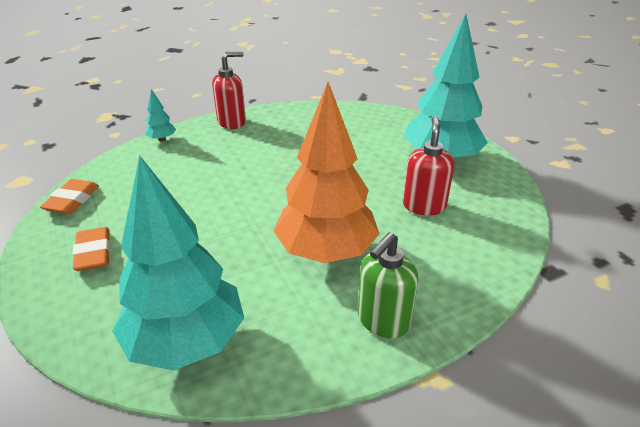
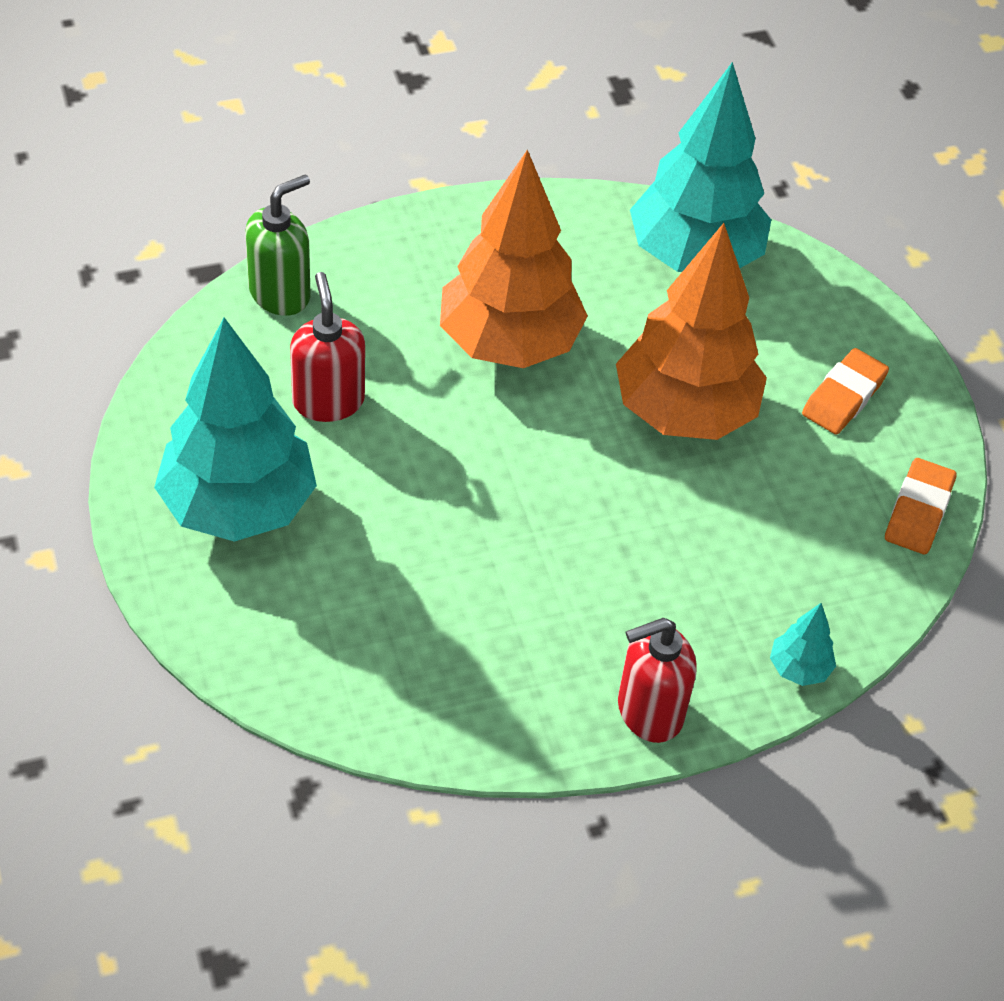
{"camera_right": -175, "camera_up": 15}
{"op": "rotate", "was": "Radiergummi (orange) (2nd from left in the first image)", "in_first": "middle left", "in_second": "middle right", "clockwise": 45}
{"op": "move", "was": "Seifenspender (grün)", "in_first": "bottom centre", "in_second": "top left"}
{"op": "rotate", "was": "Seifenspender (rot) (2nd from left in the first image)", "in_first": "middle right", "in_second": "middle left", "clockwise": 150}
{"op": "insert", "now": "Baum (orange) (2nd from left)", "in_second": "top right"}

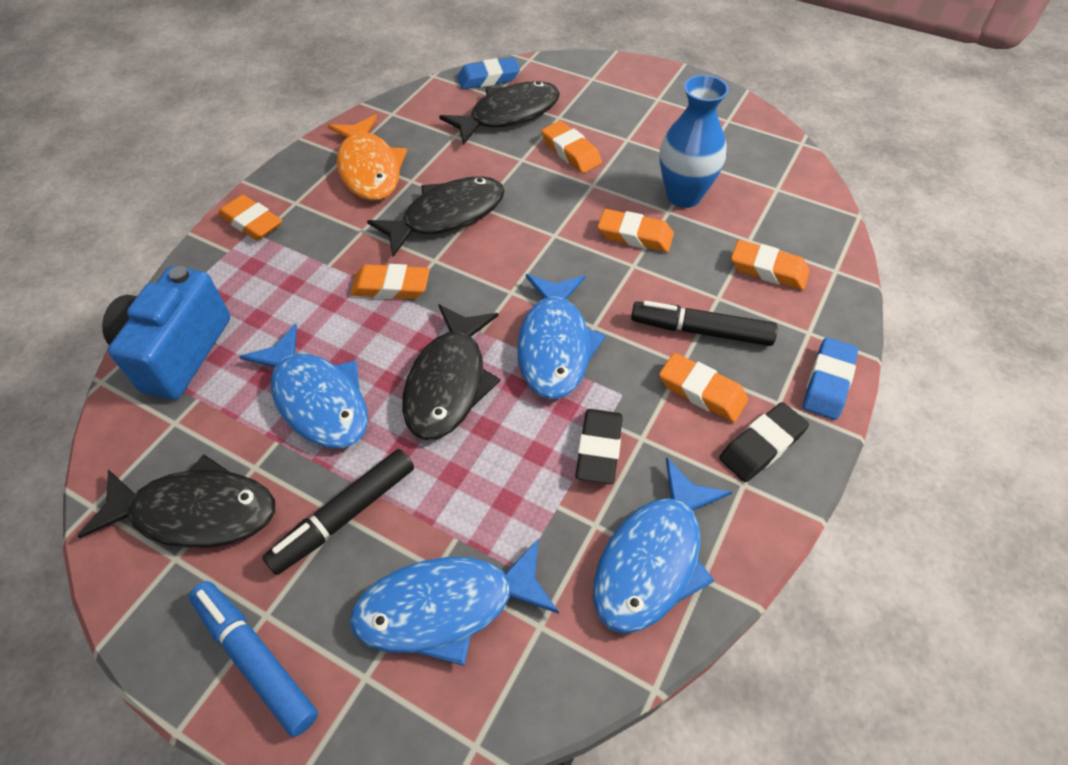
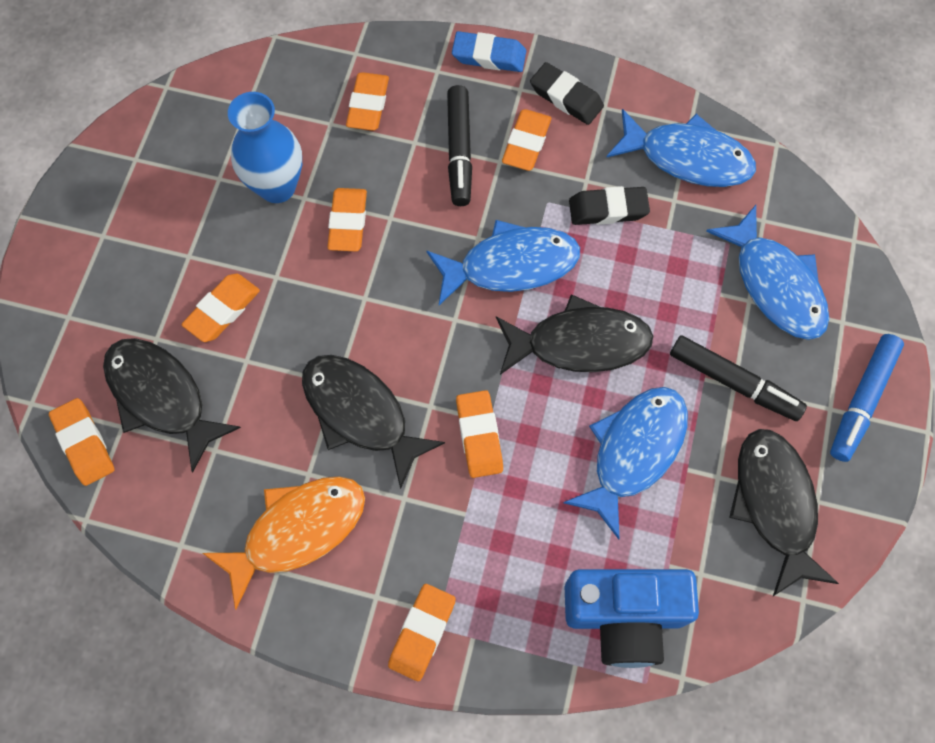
{"camera_right": -105, "camera_up": 15}
{"op": "recolor", "was": "Radiergummi (blau) (1st from left)", "now": "Radiergummi (orange) (1st from left)", "in_first": "top centre", "in_second": "middle left"}

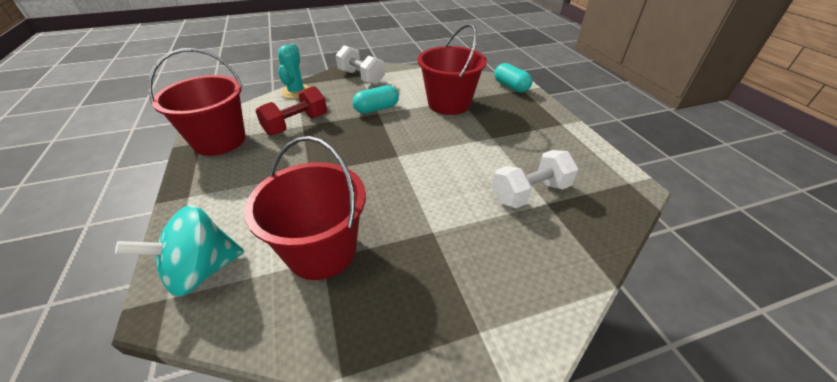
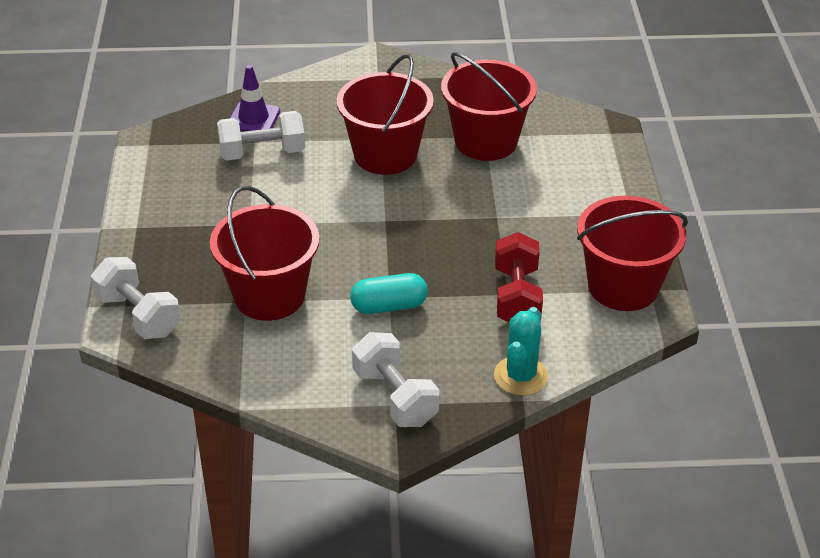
{"camera_right": -165, "camera_up": 0}
{"op": "delete", "was": "Kreisel (türkis)", "in_first": "middle left"}
{"op": "rotate", "was": "Hantel (rot)", "in_first": "top centre", "in_second": "centre", "clockwise": -60}
{"op": "replace", "was": "Kapsel (türkis) (2nd from left)", "now": "Hantel (weiß) (1st from left)", "in_first": "top centre", "in_second": "middle left"}
{"op": "insert", "now": "Leitkegel (lila)", "in_second": "top left"}
{"op": "insert", "now": "Eimer (rot) (2nd from left)", "in_second": "top centre"}

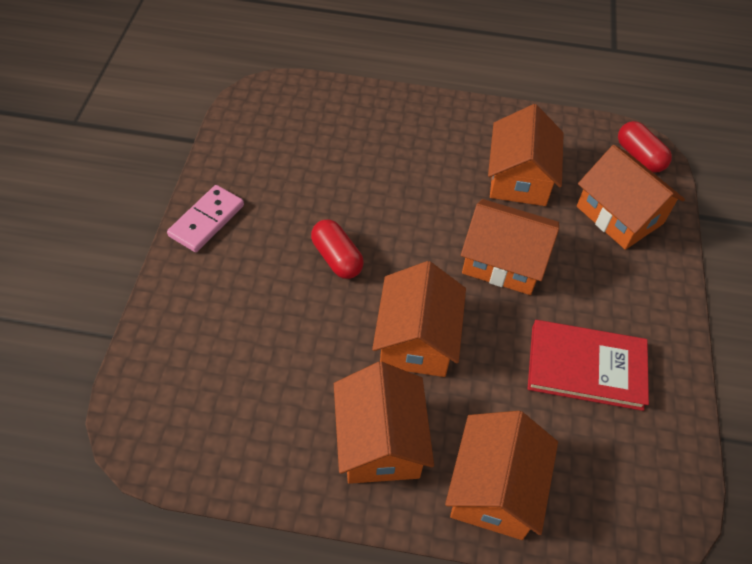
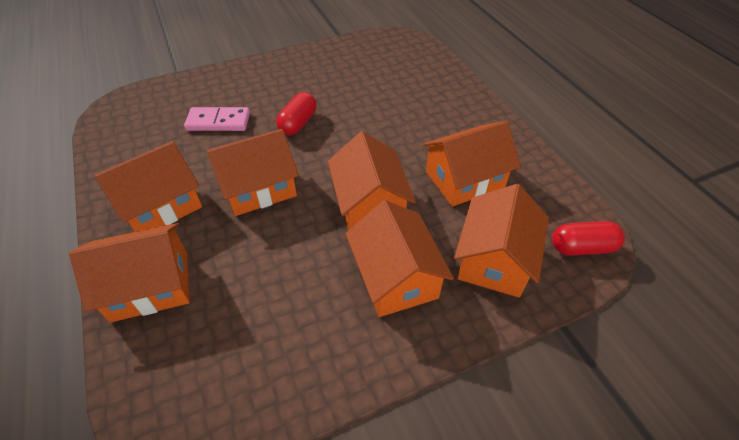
{"camera_right": 60, "camera_up": -5}
{"op": "move", "was": "Dominostein (rosa)", "in_first": "middle left", "in_second": "top left"}
{"op": "delete", "was": "Buch (rot)", "in_first": "middle right"}
{"op": "rotate", "was": "Kapsel (rot) (2nd from left)", "in_first": "top right", "in_second": "middle right", "clockwise": 60}
{"op": "insert", "now": "Haus (orange) (5th from left)", "in_second": "centre"}

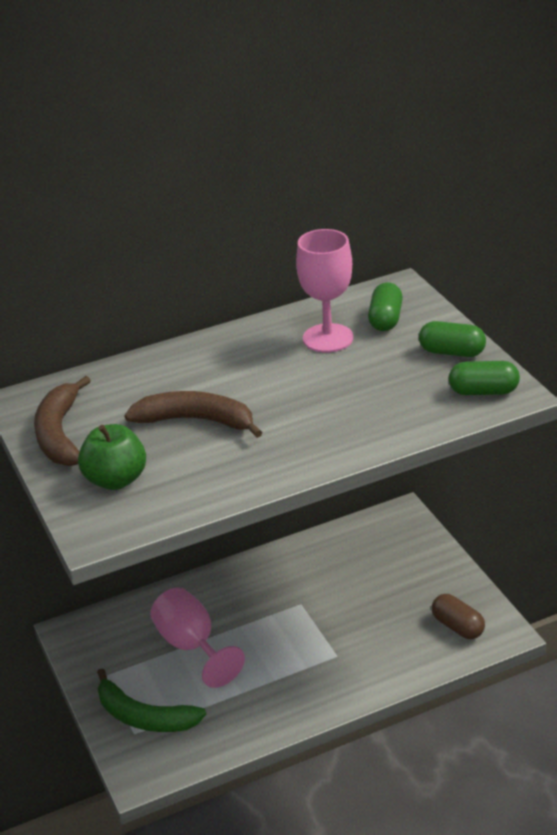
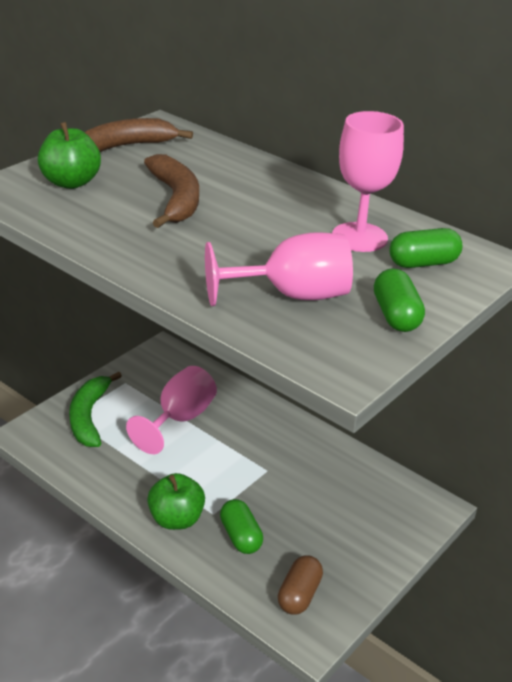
{"camera_right": 60, "camera_up": 0}
{"op": "move", "was": "Kapsel (grün) (3rd from left in the first image)", "now": "Kapsel (grün) (1st from left)", "in_first": "middle right", "in_second": "bottom centre"}
{"op": "insert", "now": "Apfel (grün) (2nd from left)", "in_second": "bottom centre"}
{"op": "insert", "now": "Kelch (rosa) (2nd from left)", "in_second": "centre"}

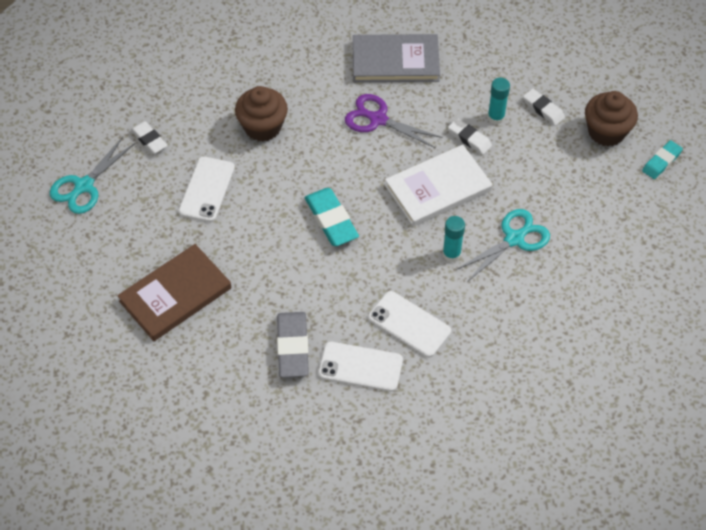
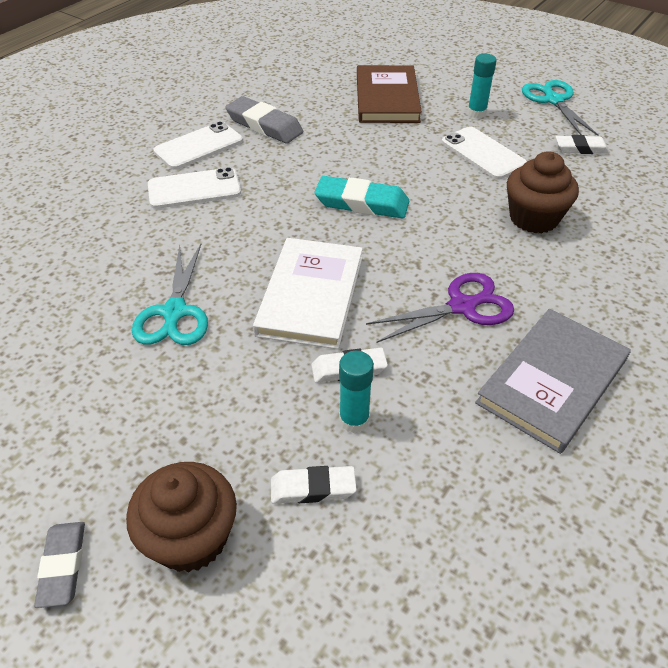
{"camera_right": 130, "camera_up": -10}
{"op": "move", "was": "Klebestift (türkis) (1st from left in the first image)", "now": "Klebestift (türkis) (2nd from left)", "in_first": "centre", "in_second": "top right"}
{"op": "recolor", "was": "Radiergummi (türkis) (2nd from left)", "now": "Radiergummi (grau) (1st from left)", "in_first": "top right", "in_second": "bottom left"}

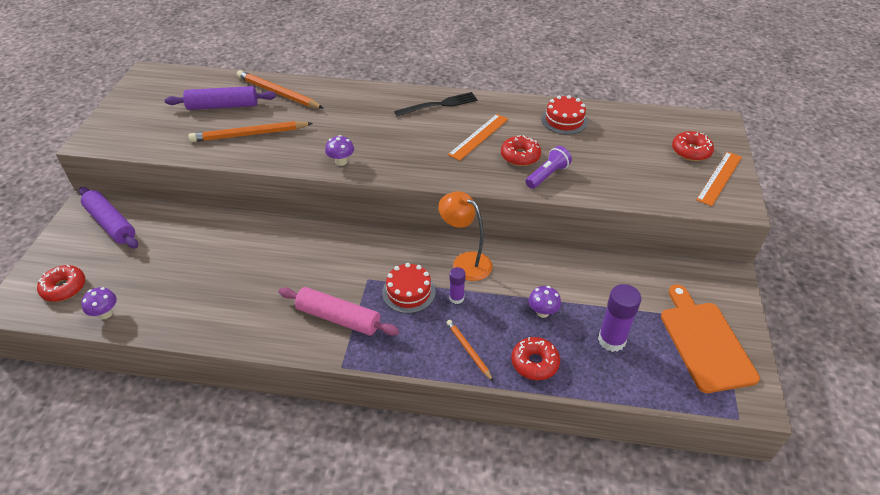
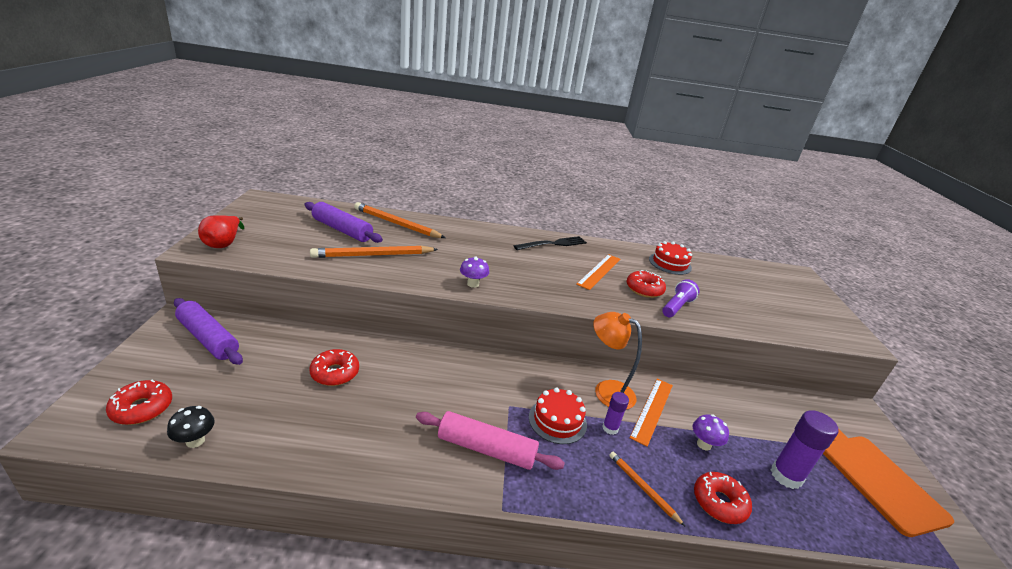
{"camera_right": -10, "camera_up": -15}
{"op": "recolor", "was": "Pilz (lila) (1st from left)", "now": "Pilz (schwarz)", "in_first": "middle left", "in_second": "bottom left"}
{"op": "rotate", "was": "Nudelholz (lila) (2nd from left)", "in_first": "top left", "in_second": "centre", "clockwise": 45}
{"op": "move", "was": "Donut (rot) (4th from left in the first image)", "now": "Donut (rot) (2nd from left)", "in_first": "top right", "in_second": "middle left"}
{"op": "move", "was": "Lineal (orange) (2nd from left)", "in_first": "middle right", "in_second": "bottom centre"}
{"op": "insert", "now": "Birne (rot)", "in_second": "middle left"}

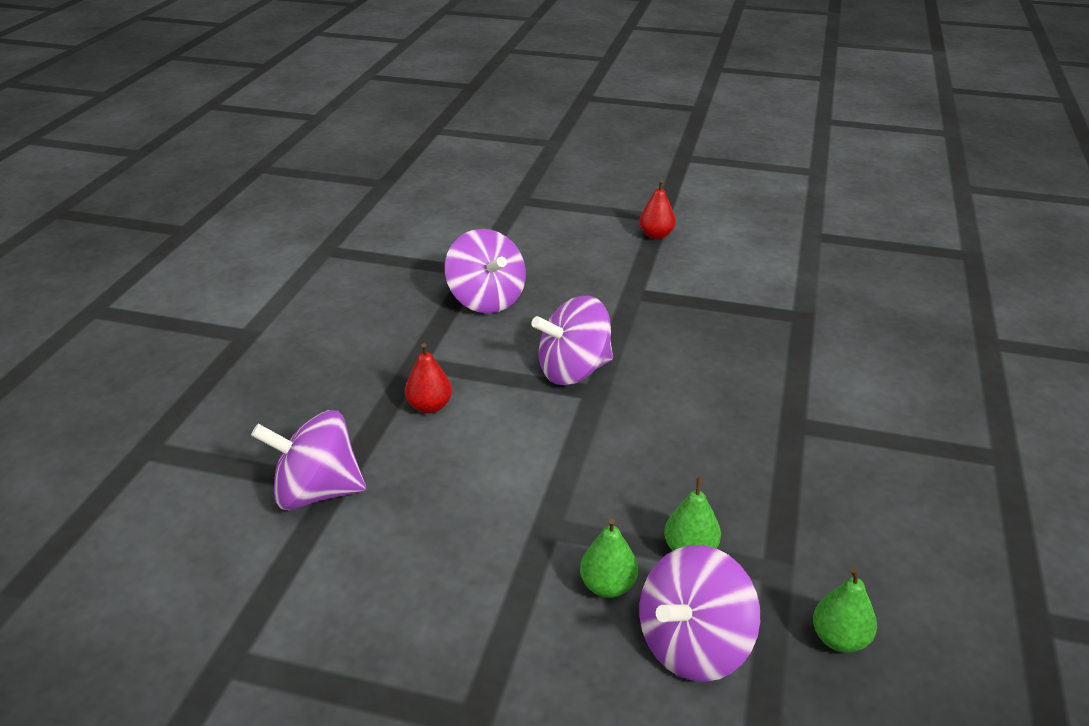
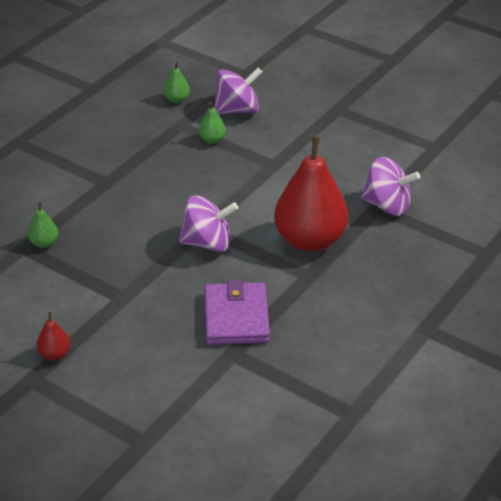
{"camera_right": -160, "camera_up": 5}
{"op": "resize", "was": "Birne (rot) (1st from left in the first image)", "in_first": "centre", "in_second": "centre", "ratio": 2.43}
{"op": "replace", "was": "Kreisel (lila) (2nd from left)", "now": "Geldbörse (lila)", "in_first": "centre", "in_second": "centre"}
{"op": "move", "was": "Birne (grün) (1st from left)", "in_first": "bottom centre", "in_second": "middle left"}

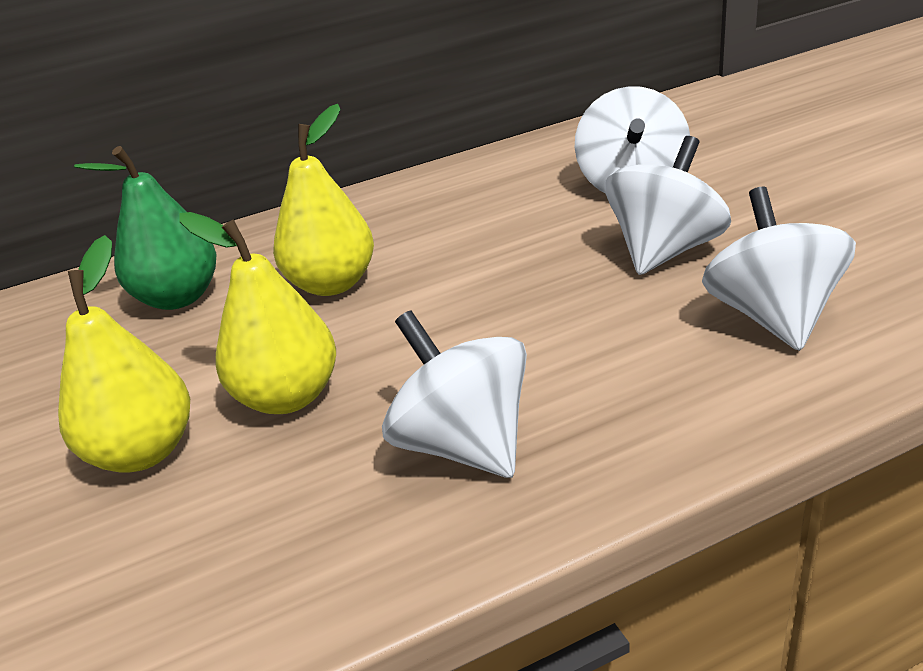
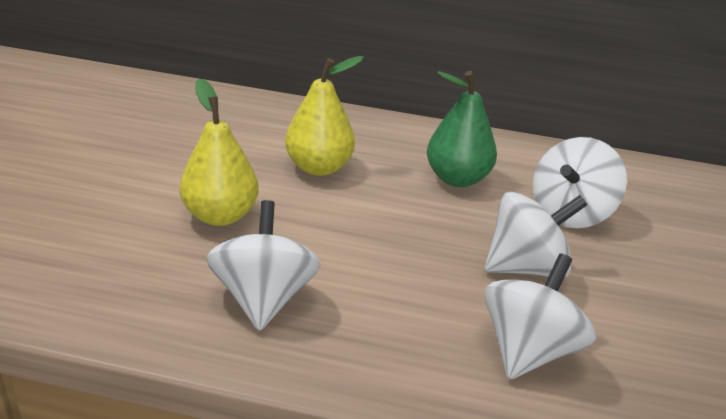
{"camera_right": 30, "camera_up": 0}
{"op": "delete", "was": "Birne (gelb) (1st from left)", "in_first": "middle left"}
{"op": "move", "was": "Birne (grün)", "in_first": "middle left", "in_second": "top centre"}

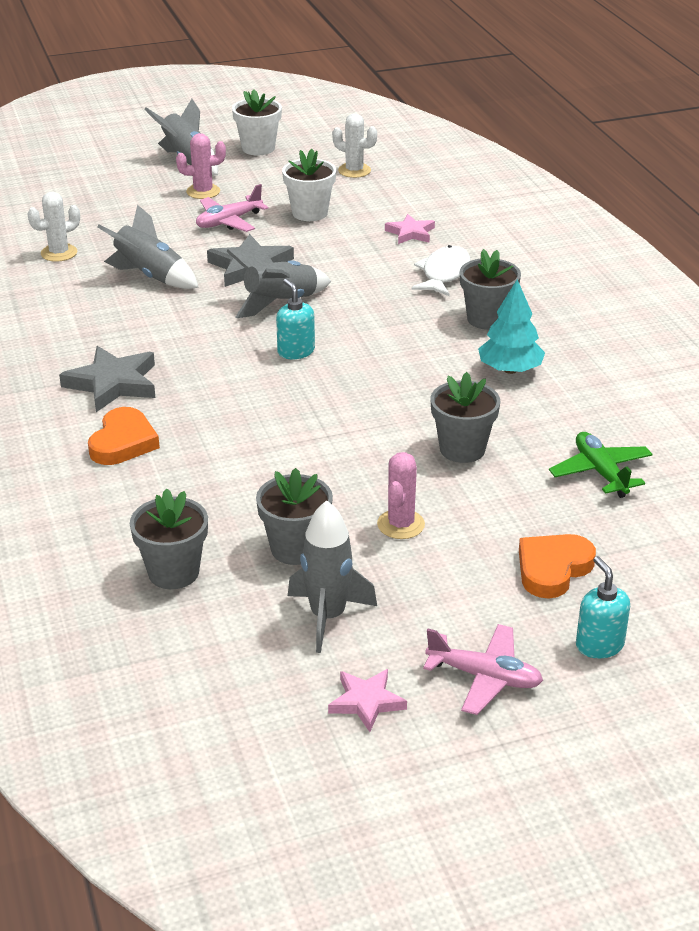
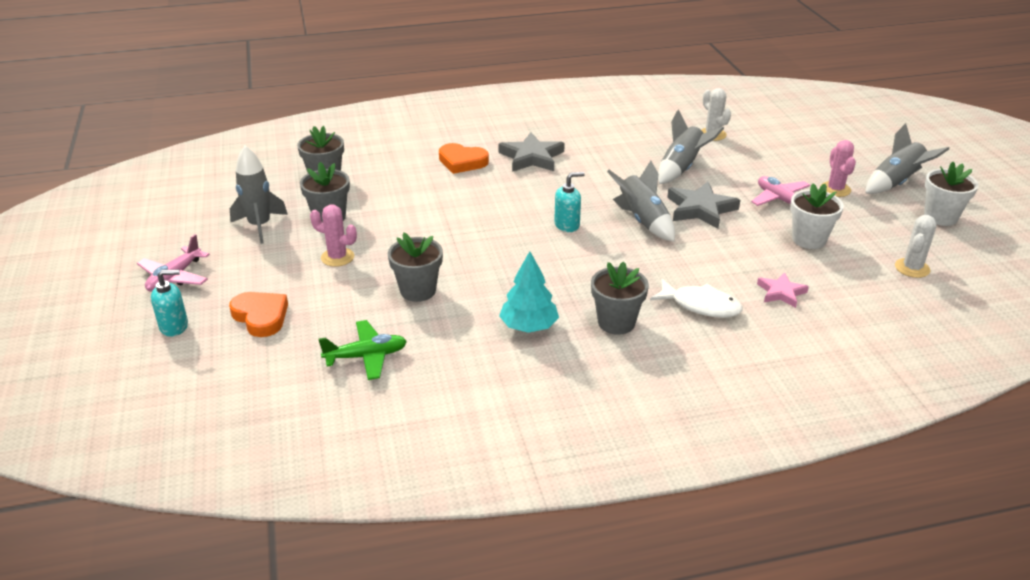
{"camera_right": 95, "camera_up": 0}
{"op": "delete", "was": "Stern (rosa) (1st from left)", "in_first": "bottom centre"}

